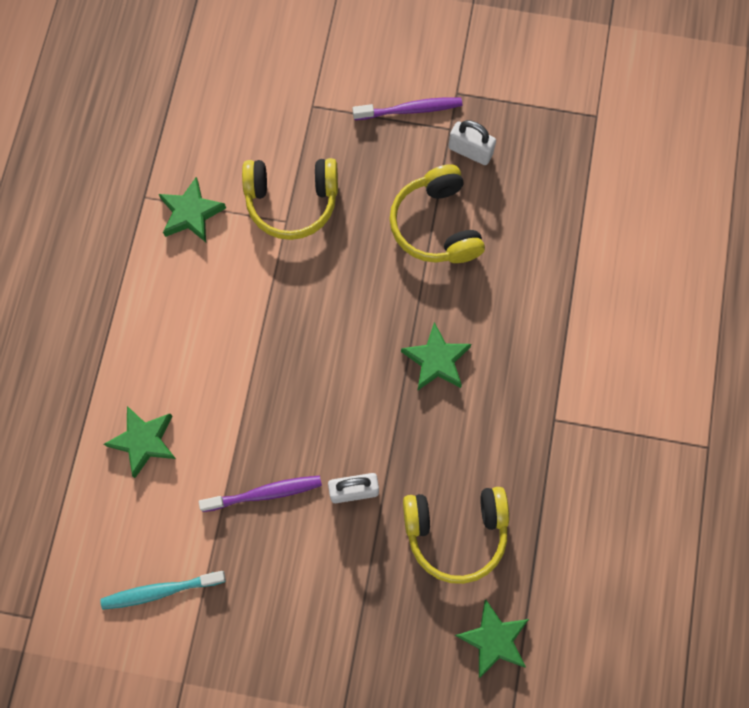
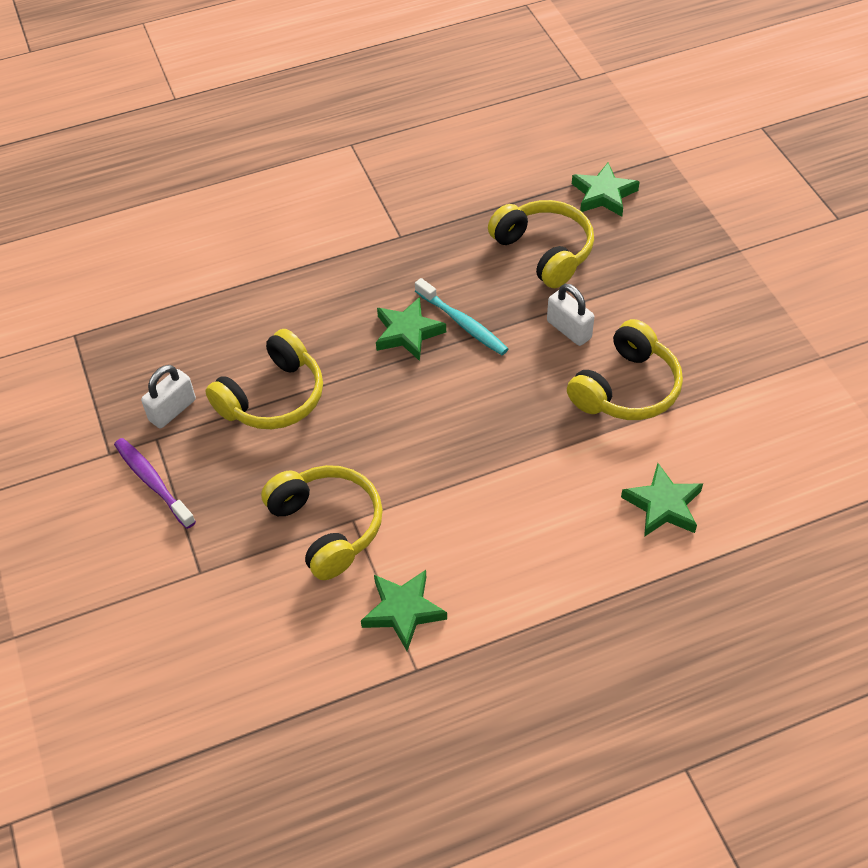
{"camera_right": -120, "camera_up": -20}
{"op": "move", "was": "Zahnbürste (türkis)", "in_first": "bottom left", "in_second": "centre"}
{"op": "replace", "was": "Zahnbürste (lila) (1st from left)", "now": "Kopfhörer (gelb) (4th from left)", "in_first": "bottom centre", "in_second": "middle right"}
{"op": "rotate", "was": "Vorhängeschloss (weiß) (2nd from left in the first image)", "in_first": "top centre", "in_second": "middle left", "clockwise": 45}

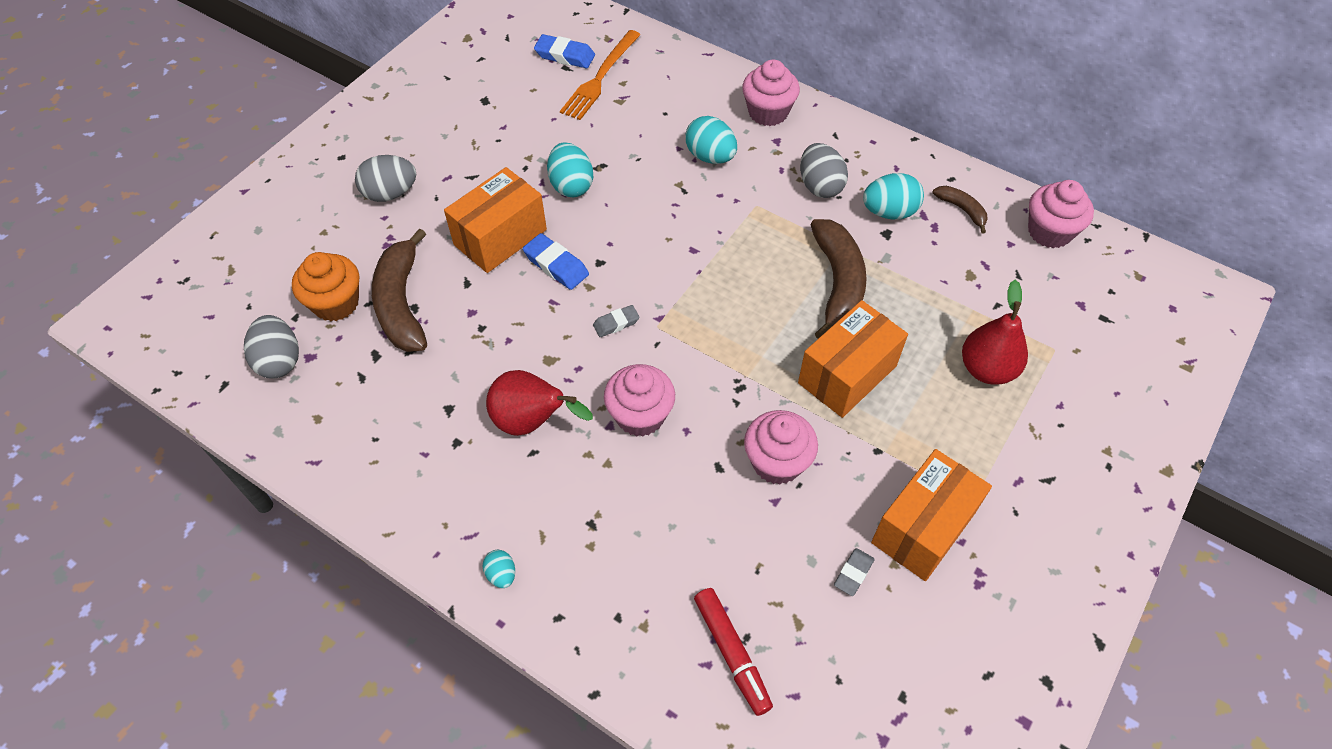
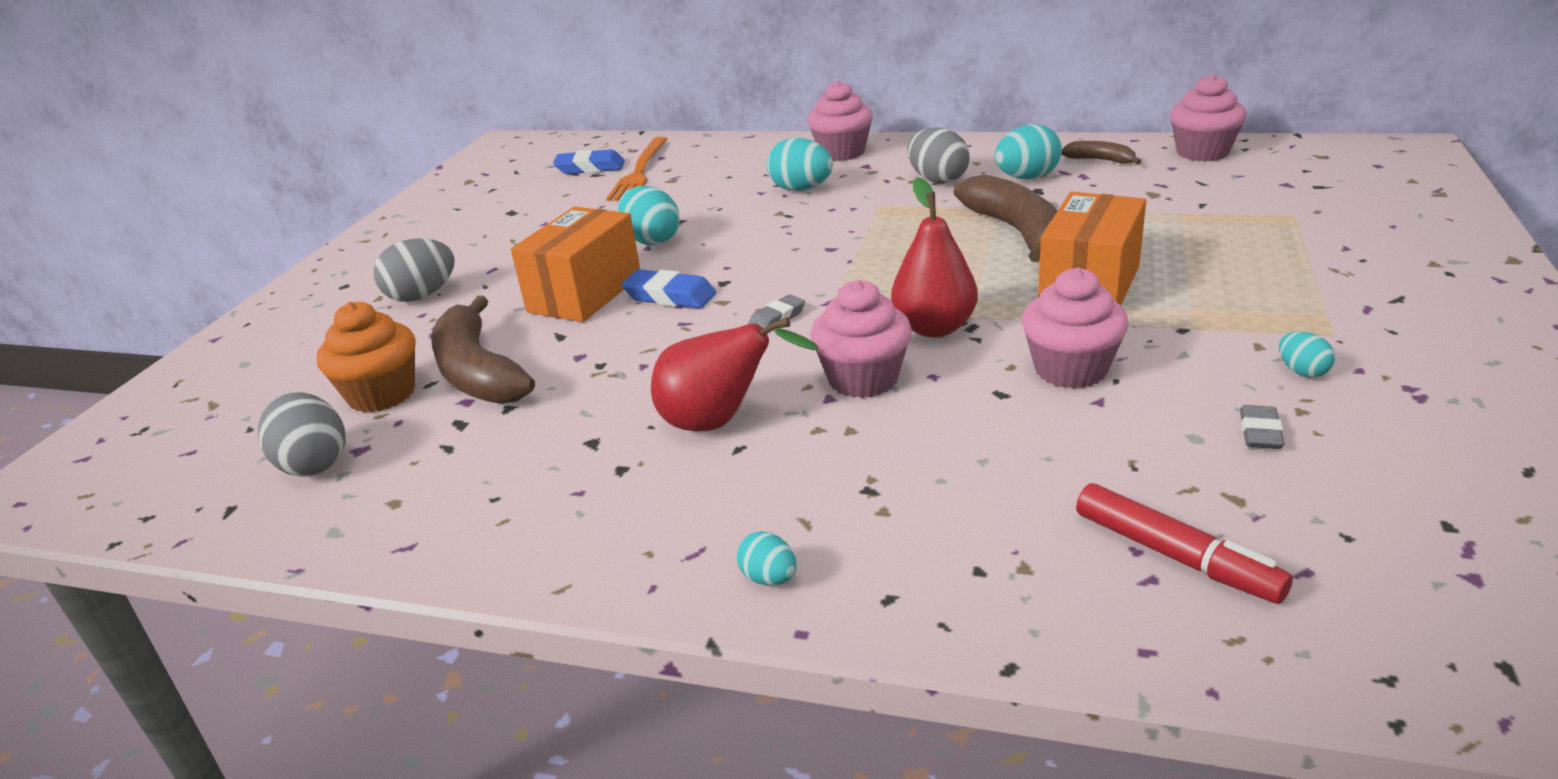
{"camera_right": -15, "camera_up": -25}
{"op": "replace", "was": "Schachtel (orange) (3rd from left)", "now": "Ei (türkis) (5th from left)", "in_first": "bottom right", "in_second": "middle right"}
{"op": "move", "was": "Birne (rot) (2nd from left)", "in_first": "middle right", "in_second": "top centre"}

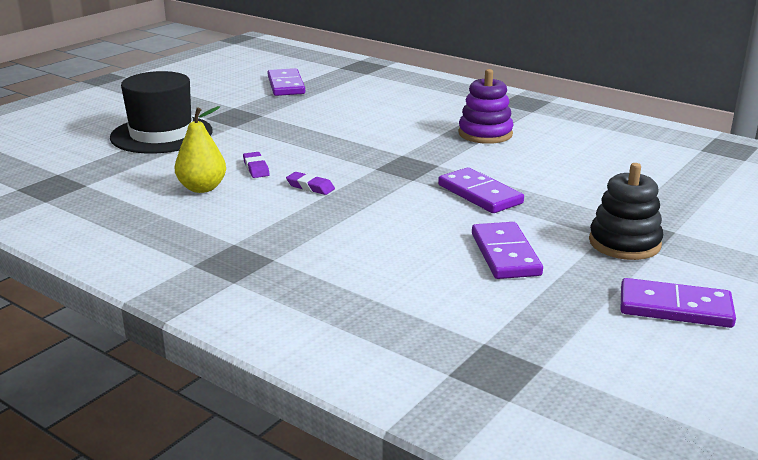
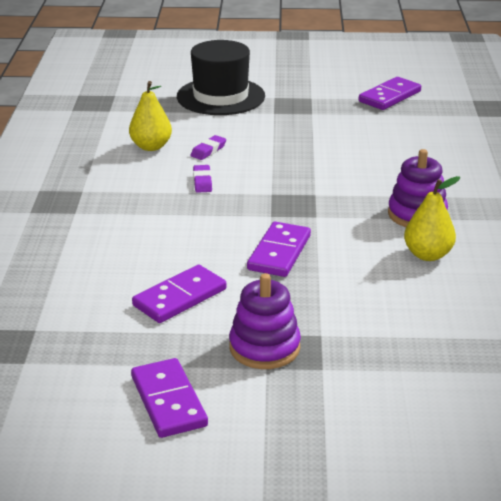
{"camera_right": 55, "camera_up": 5}
{"op": "recolor", "was": "Stapelspielzeug (schwarz)", "now": "Stapelspielzeug (lila) (1st from left)", "in_first": "middle right", "in_second": "centre"}
{"op": "insert", "now": "Birne (gelb) (2nd from left)", "in_second": "middle right"}

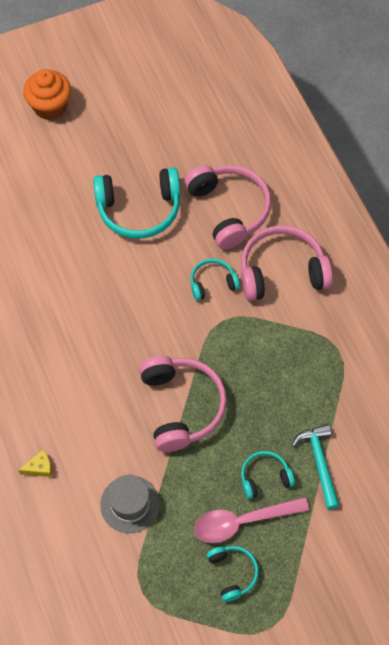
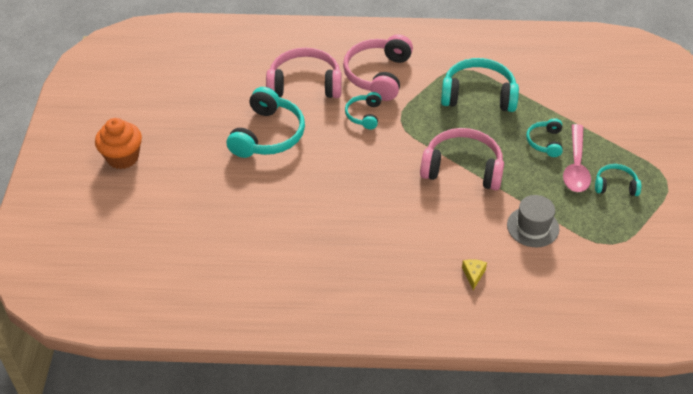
{"camera_right": -65, "camera_up": -15}
{"op": "delete", "was": "Hammer (türkis)", "in_first": "bottom right"}
{"op": "insert", "now": "Kopfhörer (türkis) (3rd from left)", "in_second": "top right"}

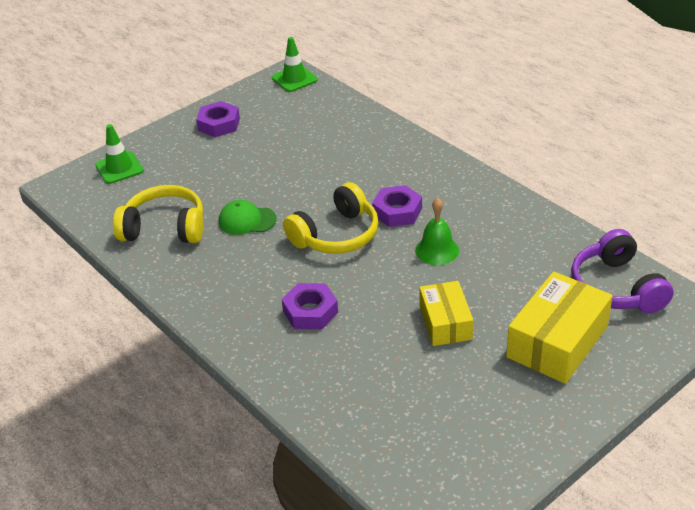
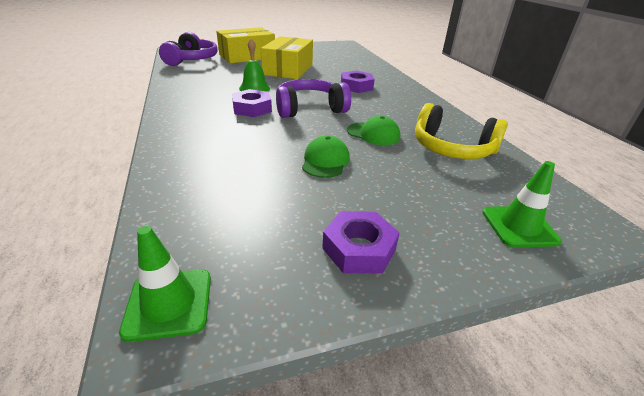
{"camera_right": -160, "camera_up": -5}
{"op": "recolor", "was": "Kopfhörer (gelb) (2nd from left)", "now": "Kopfhörer (lila) (2nd from left)", "in_first": "centre", "in_second": "top centre"}
{"op": "resize", "was": "Schachtel (gelb) (1st from left in the first image)", "in_first": "centre", "in_second": "top centre", "ratio": 1.57}
{"op": "insert", "now": "Kappe (grün) (1st from left)", "in_second": "centre"}

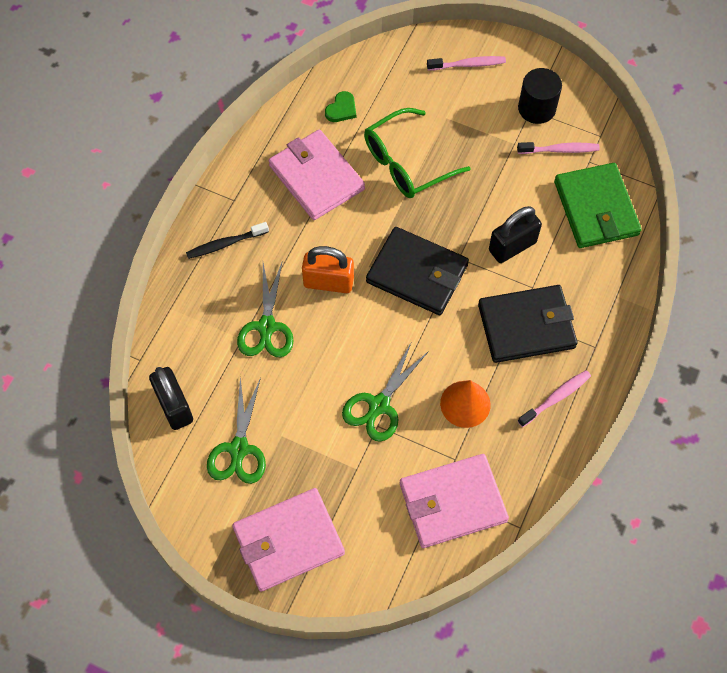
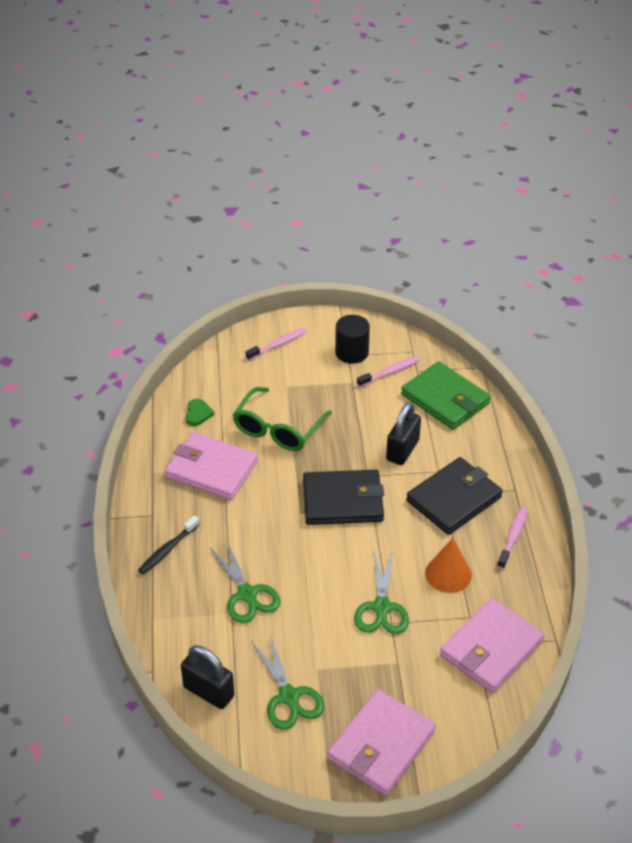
{"camera_right": -30, "camera_up": -20}
{"op": "delete", "was": "Vorhängeschloss (orange)", "in_first": "centre"}

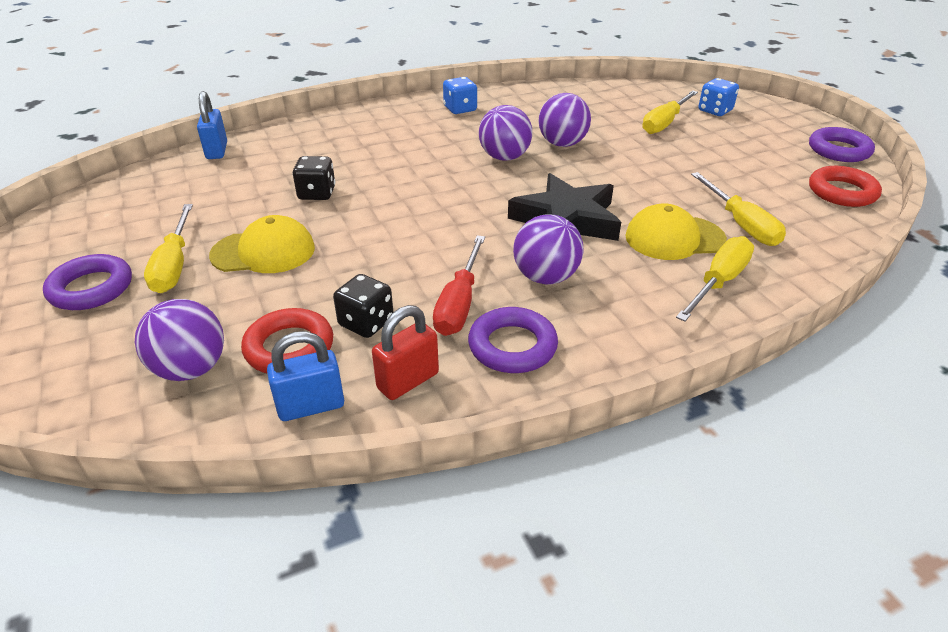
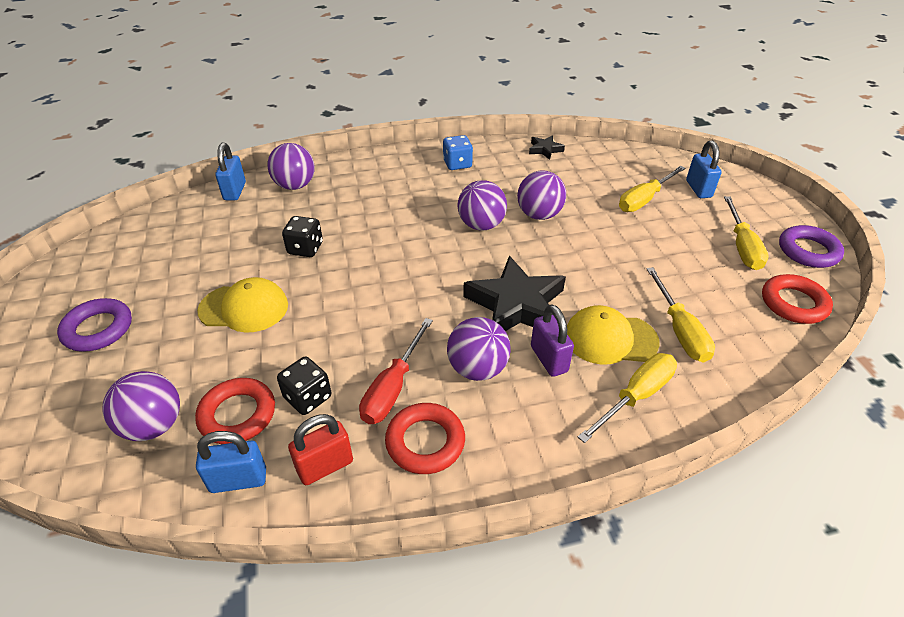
{"camera_right": 10, "camera_up": 5}
{"op": "move", "was": "Schraubenzieher (gelb) (1st from left in the first image)", "now": "Schraubenzieher (gelb) (4th from left)", "in_first": "middle left", "in_second": "middle right"}
{"op": "recolor", "was": "Ring (lila) (2nd from left)", "now": "Ring (rot) (2nd from left)", "in_first": "centre", "in_second": "bottom centre"}
{"op": "replace", "was": "Spielwürfel (blau) (2nd from left)", "now": "Vorhängeschloss (blau) (3rd from left)", "in_first": "top right", "in_second": "top right"}
{"op": "insert", "now": "Ball (lila) (2nd from left)", "in_second": "top left"}
{"op": "insert", "now": "Stern (schwarz) (2nd from left)", "in_second": "top centre"}
{"op": "insert", "now": "Vorhängeschloss (lila)", "in_second": "centre"}

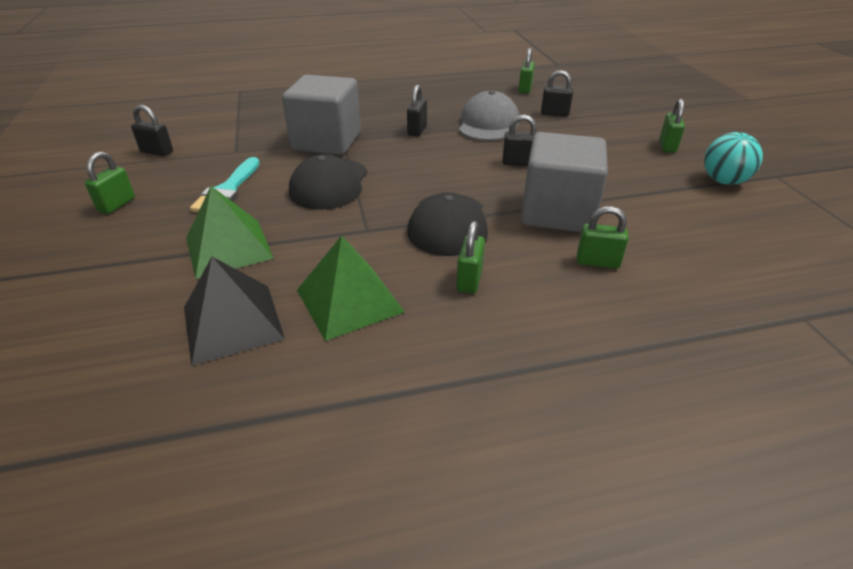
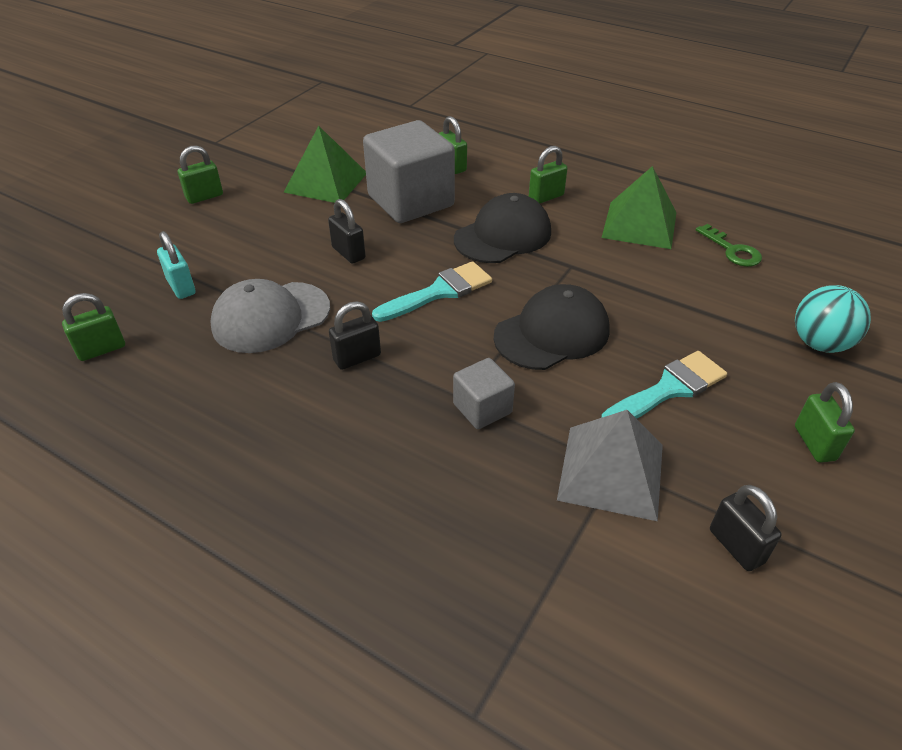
{"camera_right": -135, "camera_up": 5}
{"op": "rotate", "was": "Vorhängeschloss (grün) (1st from left in the first image)", "in_first": "top left", "in_second": "middle right", "clockwise": -75}
{"op": "replace", "was": "Pyramide (schwarz)", "now": "Schlüssel (grün)", "in_first": "middle left", "in_second": "top right"}
{"op": "move", "was": "Pyramide (grün) (1st from left)", "in_first": "middle left", "in_second": "top centre"}
{"op": "resize", "was": "Kubus (grau) (1st from left in the first image)", "in_first": "top centre", "in_second": "centre", "ratio": 0.49}
{"op": "recolor", "was": "Vorhängeschloss (schwarz) (4th from left)", "now": "Vorhängeschloss (türkis)", "in_first": "top centre", "in_second": "middle left"}
{"op": "move", "was": "Ball (türkis)", "in_first": "top right", "in_second": "middle right"}
{"op": "insert", "now": "Pinsel (türkis) (1st from left)", "in_second": "centre"}
{"op": "insert", "now": "Pyramide (grau)", "in_second": "middle right"}

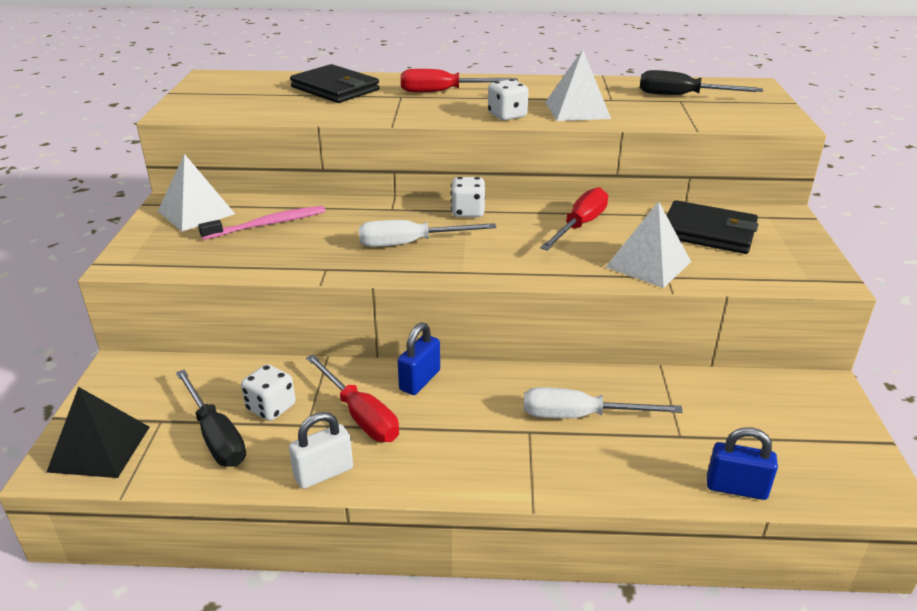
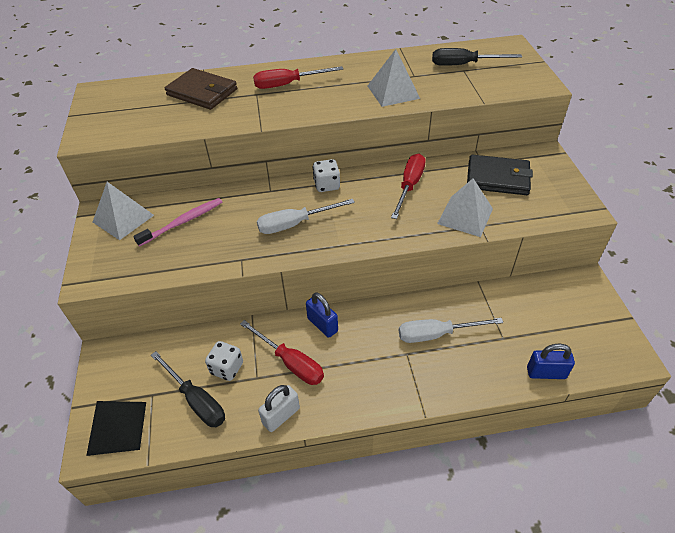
{"camera_right": -10, "camera_up": 15}
{"op": "recolor", "was": "Geldbörse (schwarz) (1st from left)", "now": "Geldbörse (braun)", "in_first": "top centre", "in_second": "top left"}
{"op": "rotate", "was": "Vorhängeschloss (blau) (1st from left)", "in_first": "centre", "in_second": "centre", "clockwise": -60}
{"op": "delete", "was": "Spielwürfel (weiß) (3rd from left)", "in_first": "top centre"}

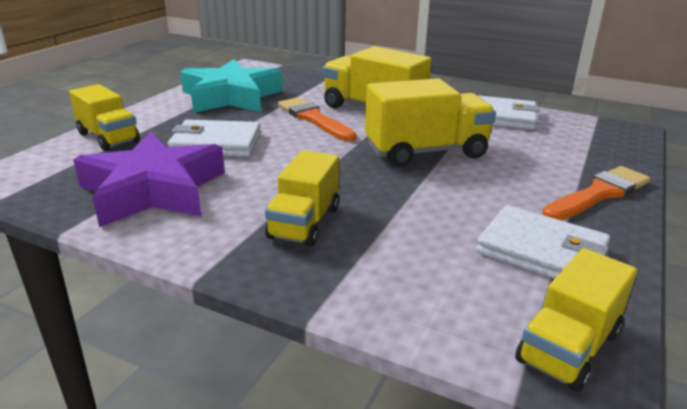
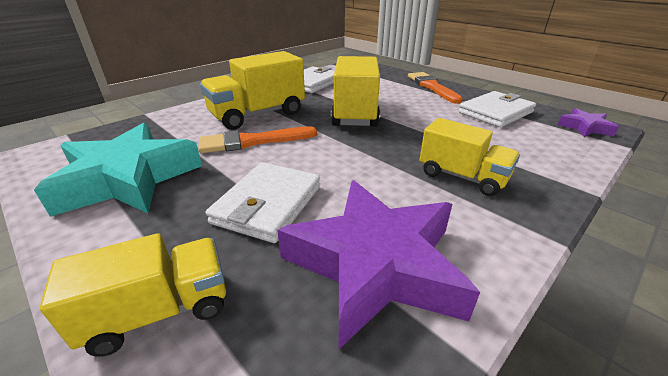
{"camera_right": -70, "camera_up": 5}
{"op": "replace", "was": "Lastwagen (gelb) (5th from left)", "now": "Stern (lila) (2nd from left)", "in_first": "bottom right", "in_second": "top right"}

